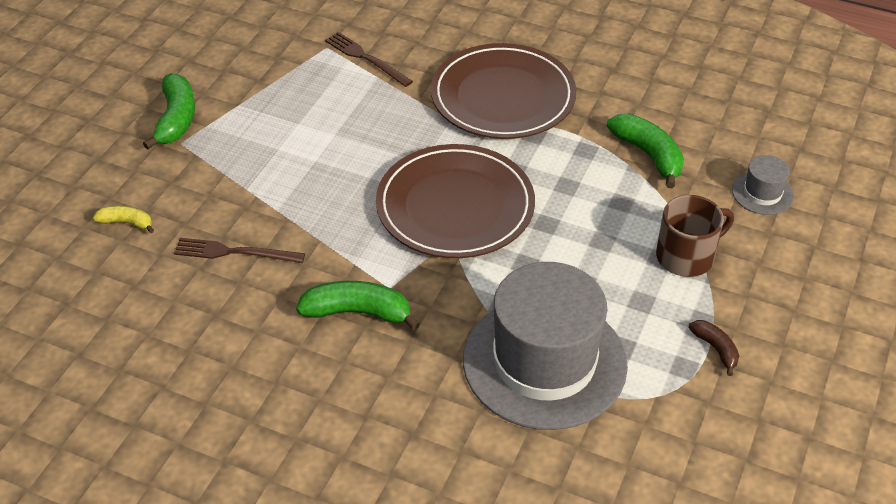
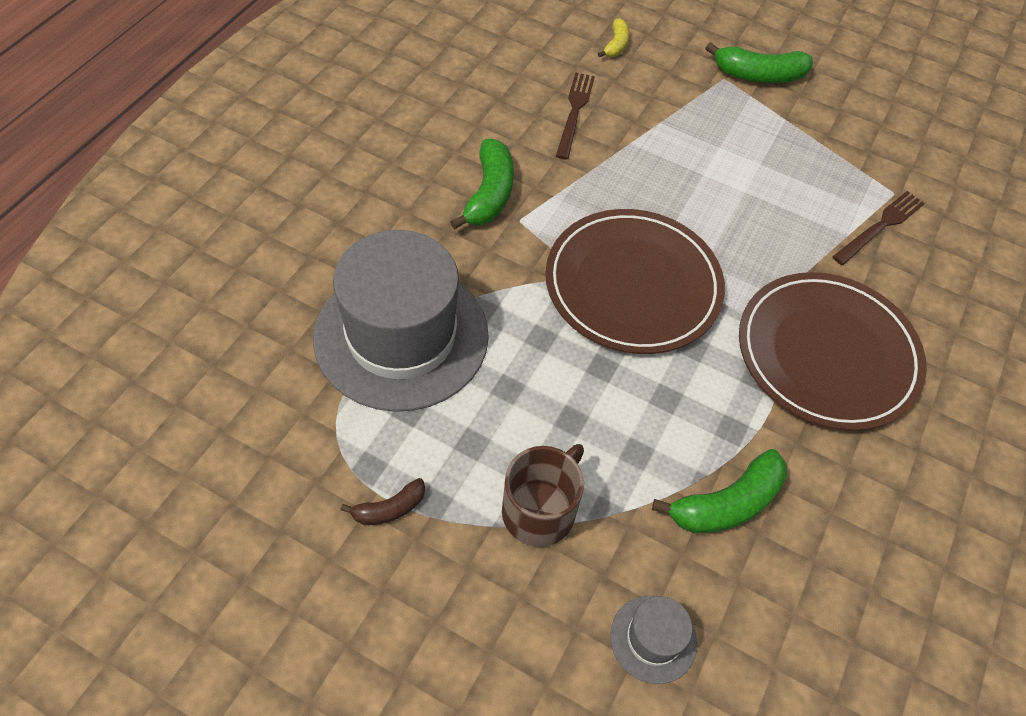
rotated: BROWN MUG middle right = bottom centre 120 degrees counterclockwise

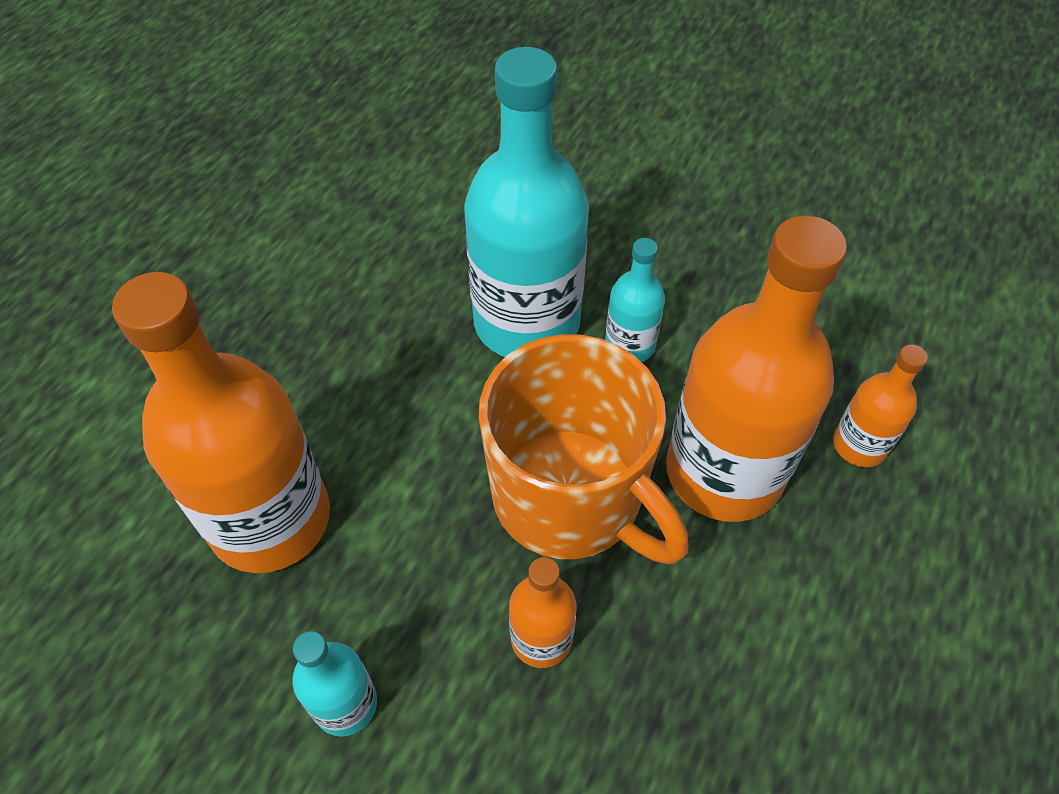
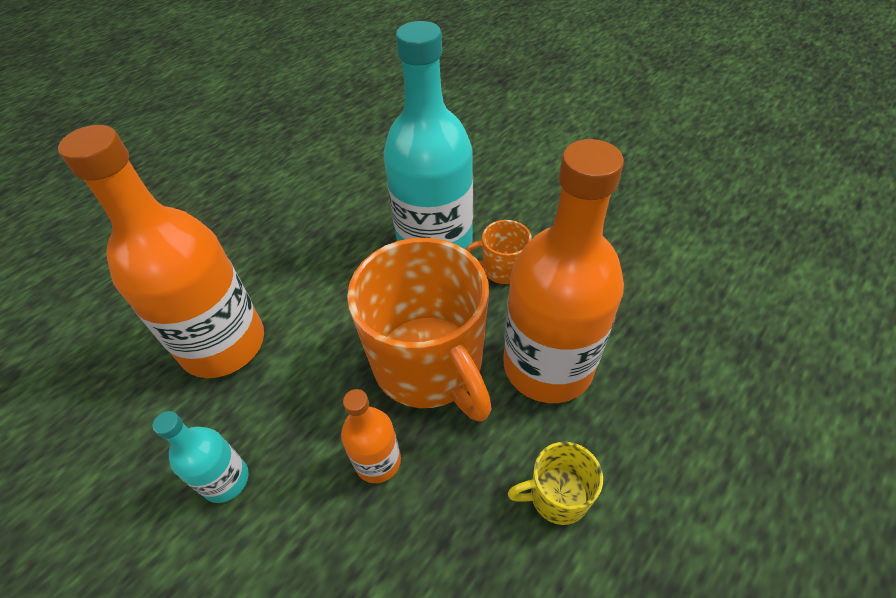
gone: ORANGE BOTTLE (no. 4 from left) middle right
new: YELLOW MUG bottom centre
swapped: TURQUOISE BOTTLE (no. 3 from left) centre to ORANGE MUG (no. 2 from left) centre

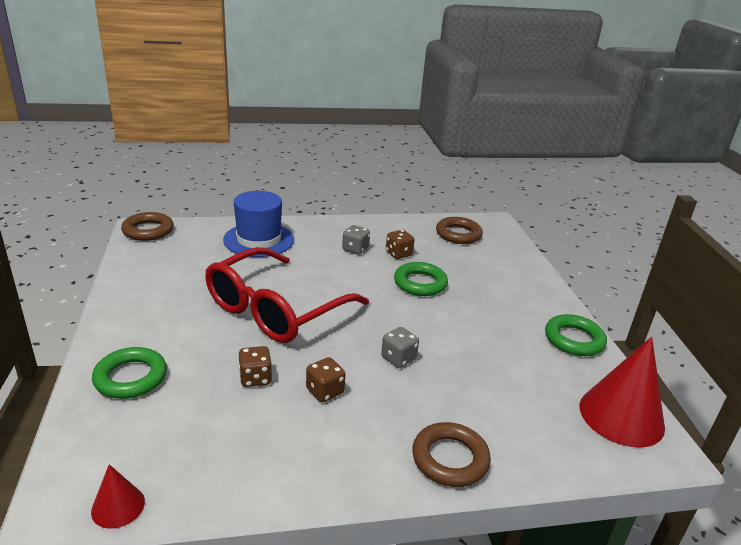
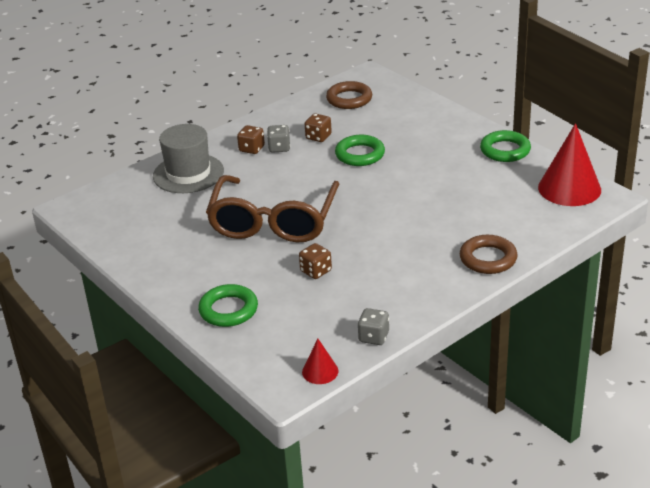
gone: BROWN RING (no. 1 from left) middle left
shifted: BROWN DICE (no. 2 from left in the first image) bottom centre to BROWN DICE (no. 1 from left) top centre; GREY DICE (no. 2 from left) centre to bottom centre
repainted: BLUE HAT centre to GREY HAT top left; RED GLASSES centre to BROWN GLASSES centre

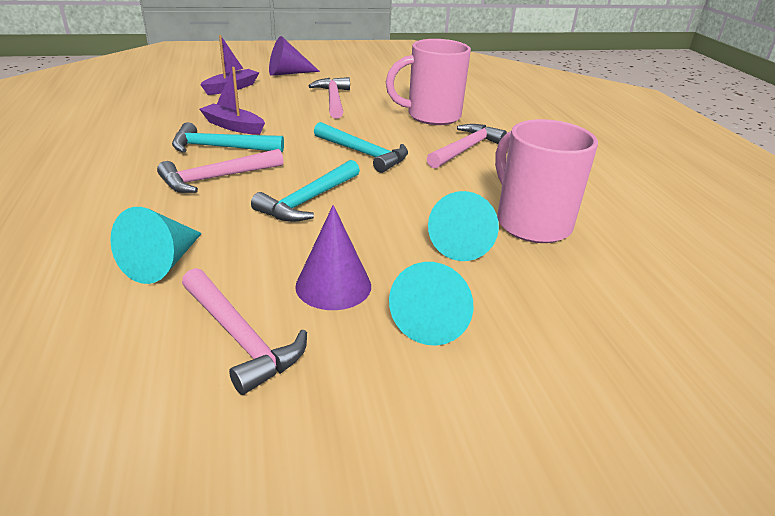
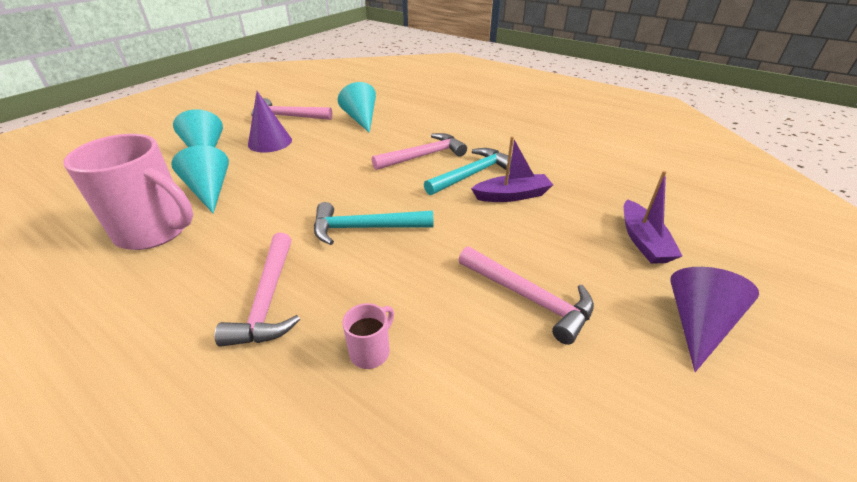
gone: TURQUOISE HAMMER (no. 2 from left) centre
rotated: PINK HAMMER (no. 1 from left in the first image) top left = top centre 45 degrees clockwise
scaled: PINK MUG (no. 1 from left in the first image) top centre = bottom centre x0.43

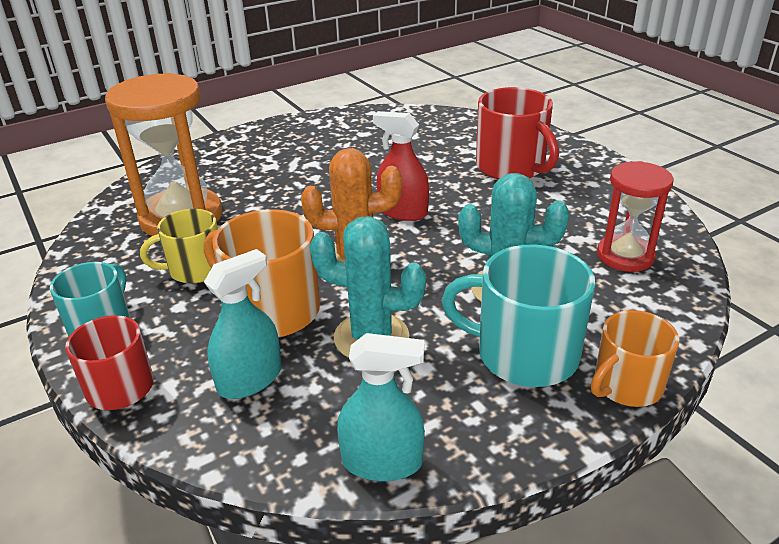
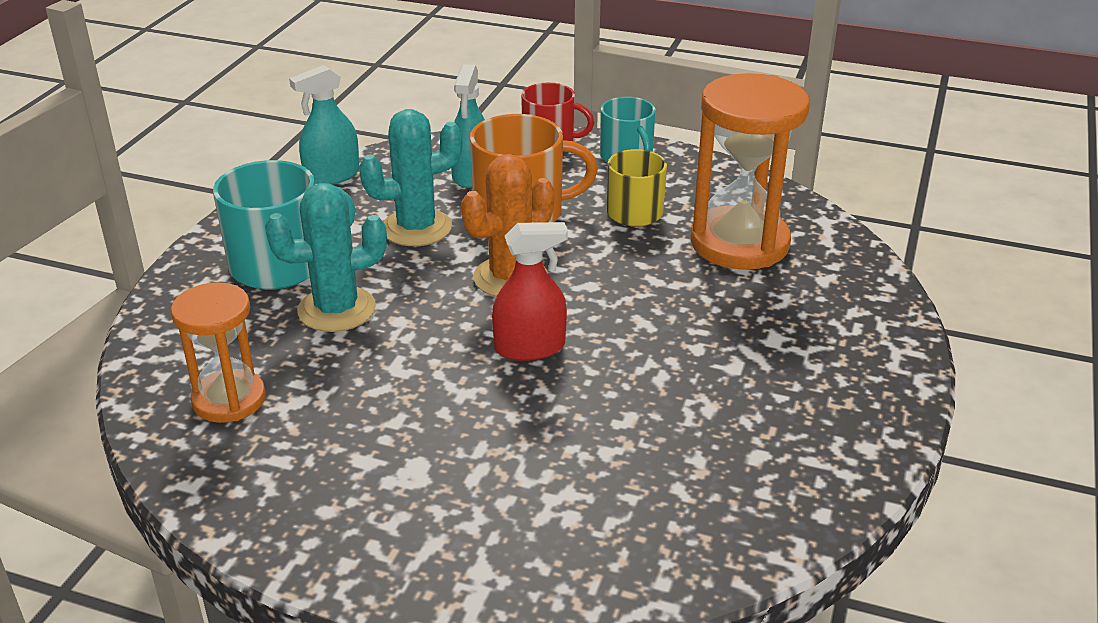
gone: RED MUG (no. 2 from left) top centre; ORANGE MUG (no. 2 from left) middle right
repainted: RED HOURGLASS middle right to ORANGE HOURGLASS (no. 1 from left) middle left

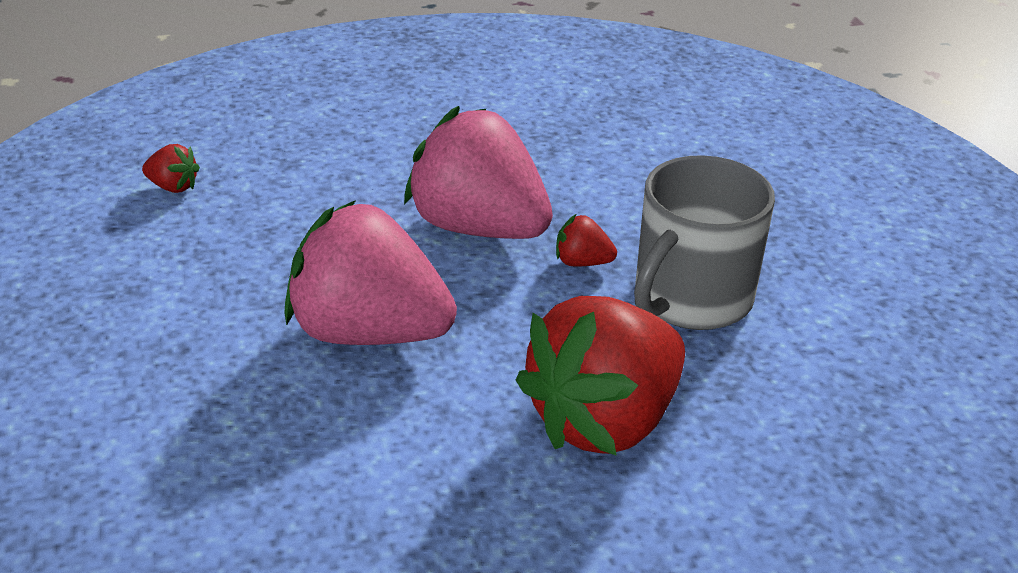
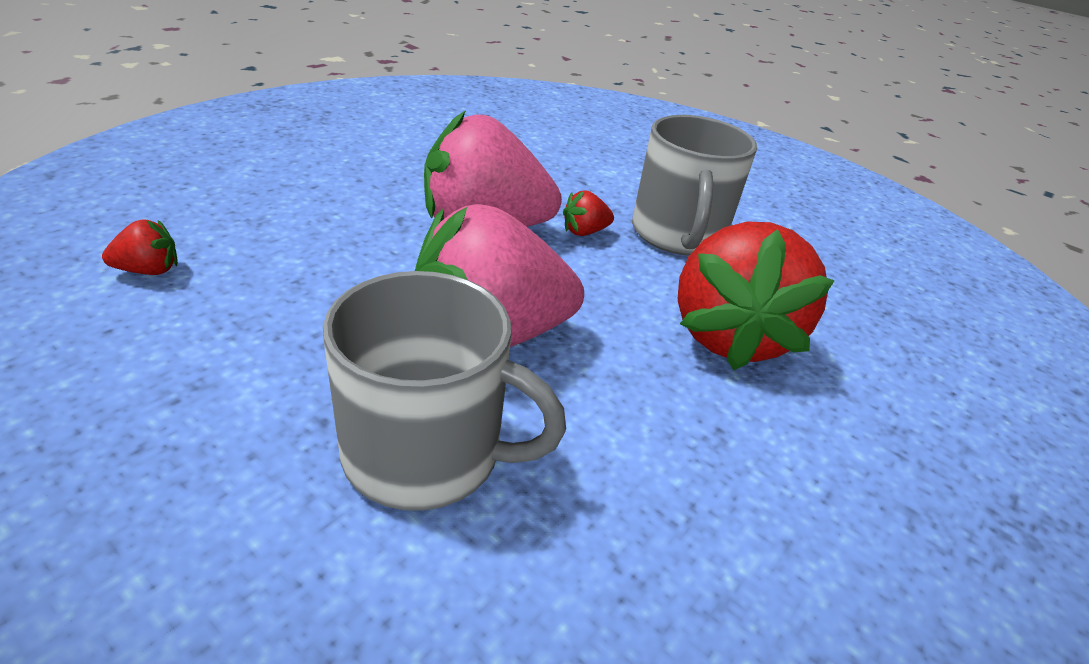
new: GREY MUG (no. 1 from left) centre

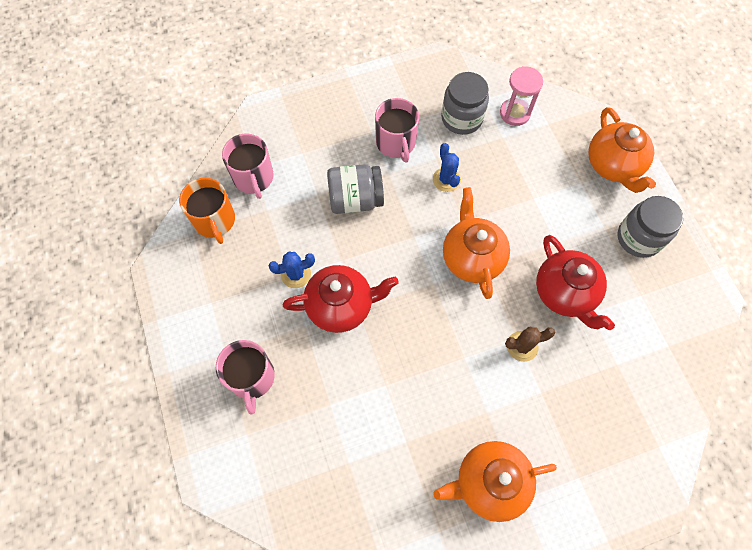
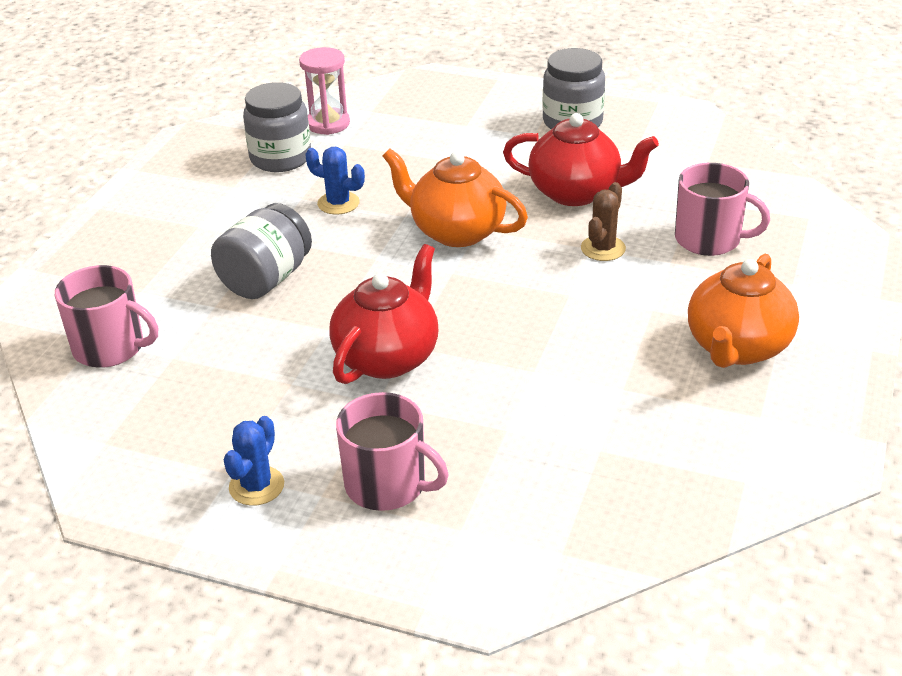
gone: ORANGE MUG middle left; ORANGE TEAPOT (no. 3 from left) top right
shifted: BLUE CACTUS (no. 1 from left) centre to bottom left; PINK MUG (no. 3 from left) top centre to top right

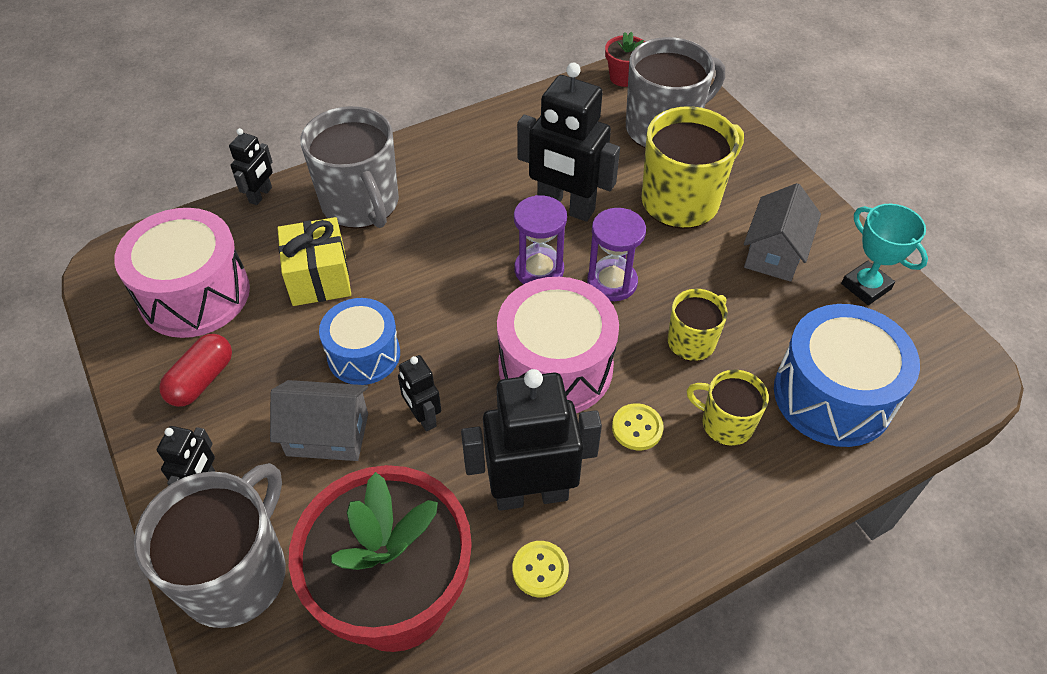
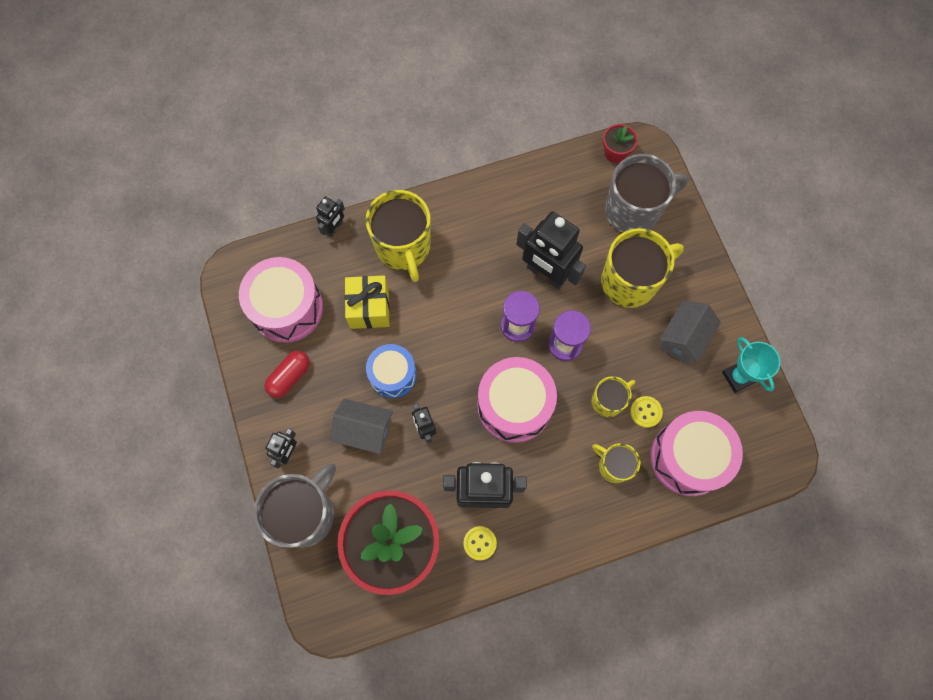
shifted: YELLOW BUTTON (no. 2 from left) centre to middle right
repainted: GREY MUG (no. 2 from left) top centre to YELLOW MUG (no. 1 from left) centre; BLUE DRUM (no. 2 from left) middle right to PINK DRUM (no. 3 from left) middle right

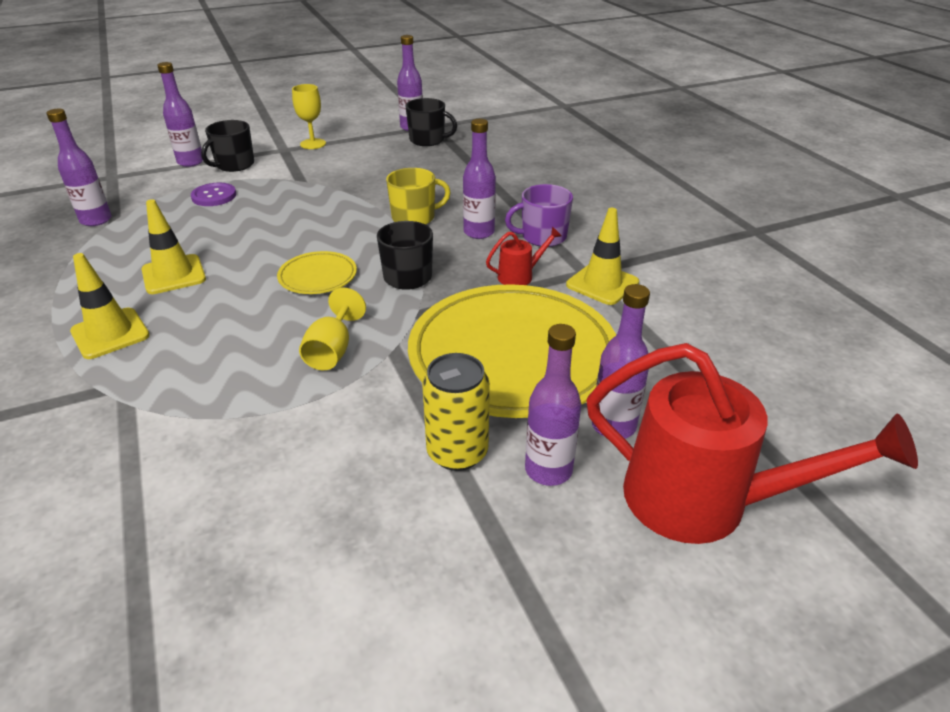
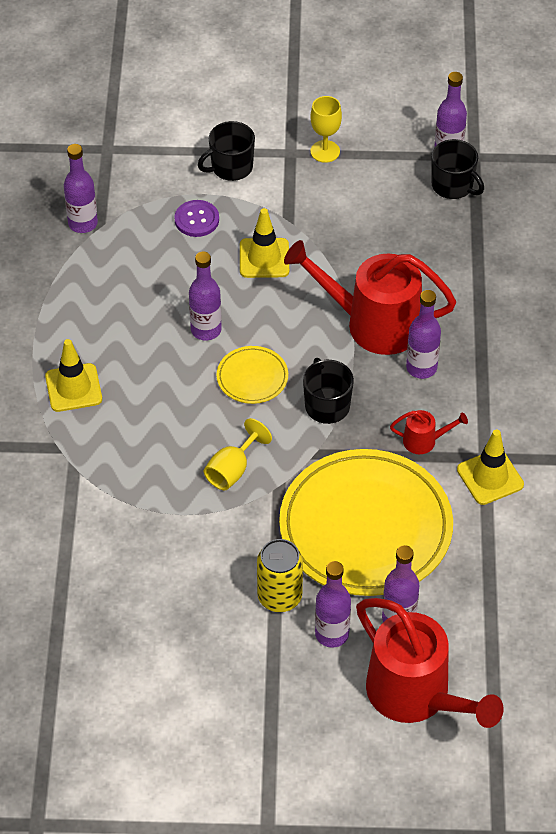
gone: PURPLE MUG top centre
shifted: PURPLE BOTTLE (no. 2 from left) top left to centre; YELLOW TRAFFIC CONE (no. 2 from left) middle left to top centre
swapped: YELLOW MUG top centre to RED WATERING CAN (no. 1 from left) centre

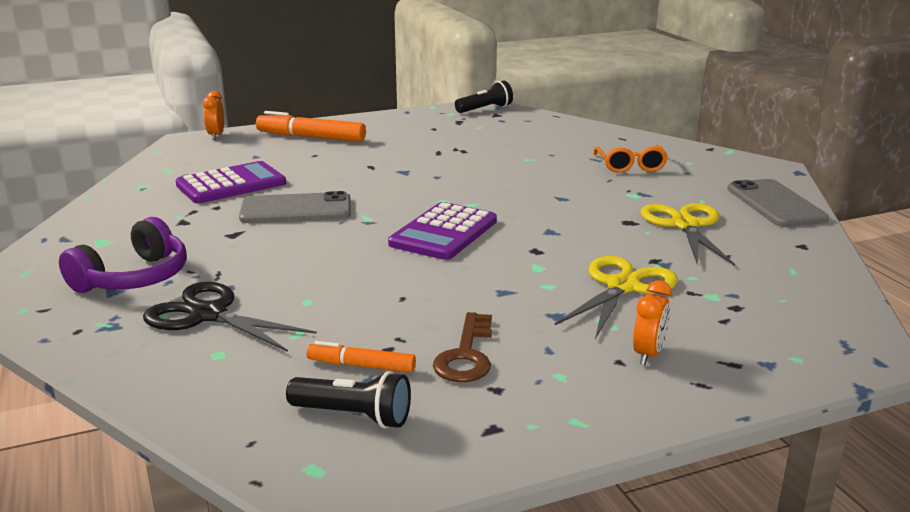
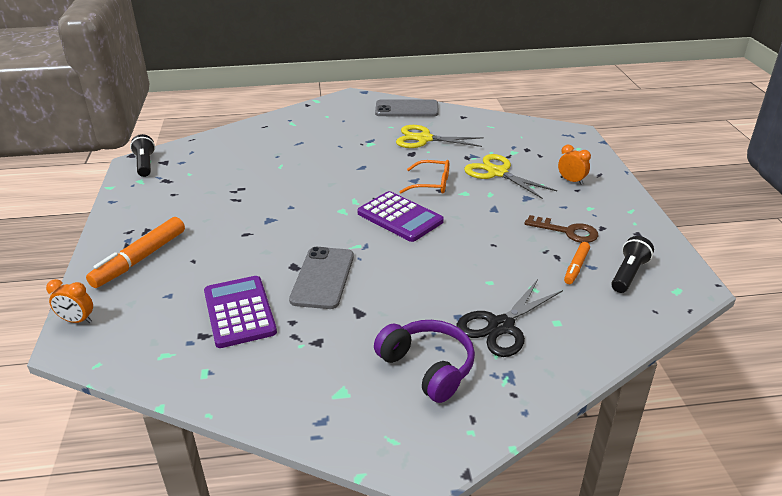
shifted: ORANGE GLASSES top right to centre

